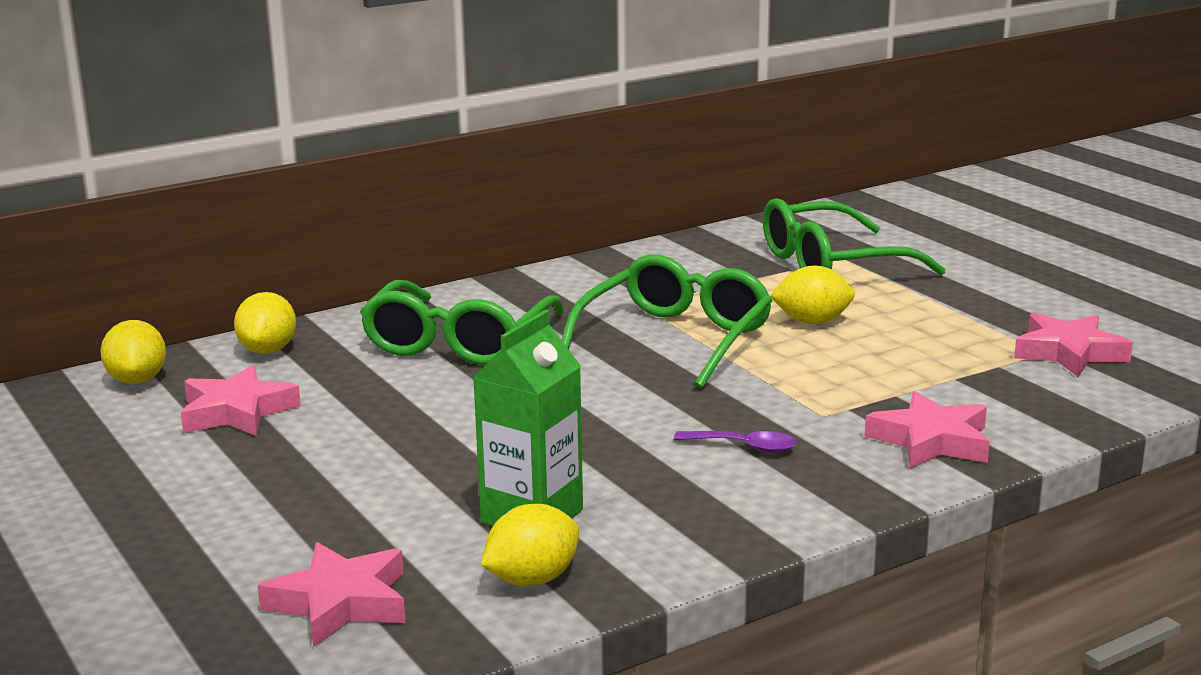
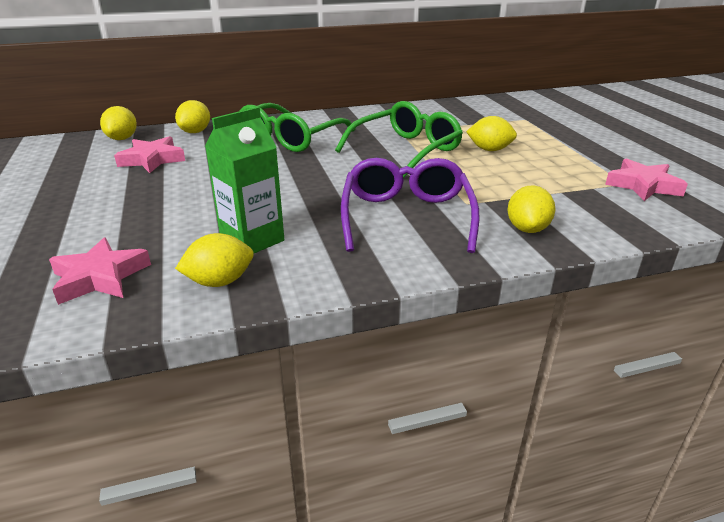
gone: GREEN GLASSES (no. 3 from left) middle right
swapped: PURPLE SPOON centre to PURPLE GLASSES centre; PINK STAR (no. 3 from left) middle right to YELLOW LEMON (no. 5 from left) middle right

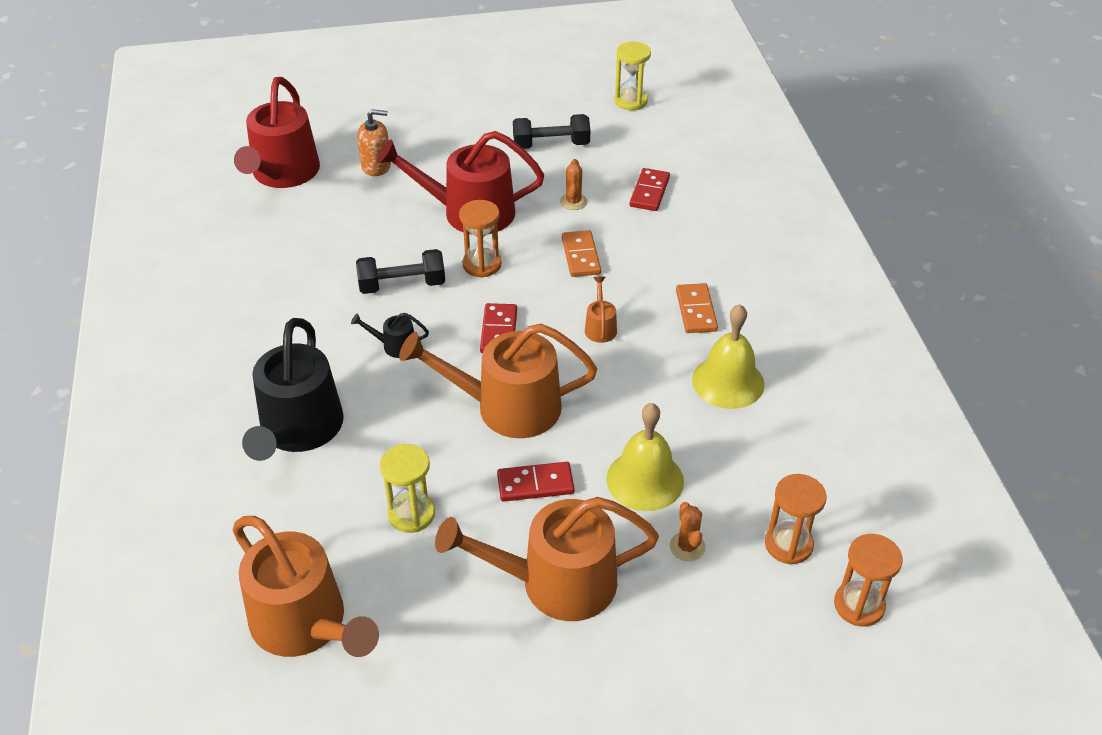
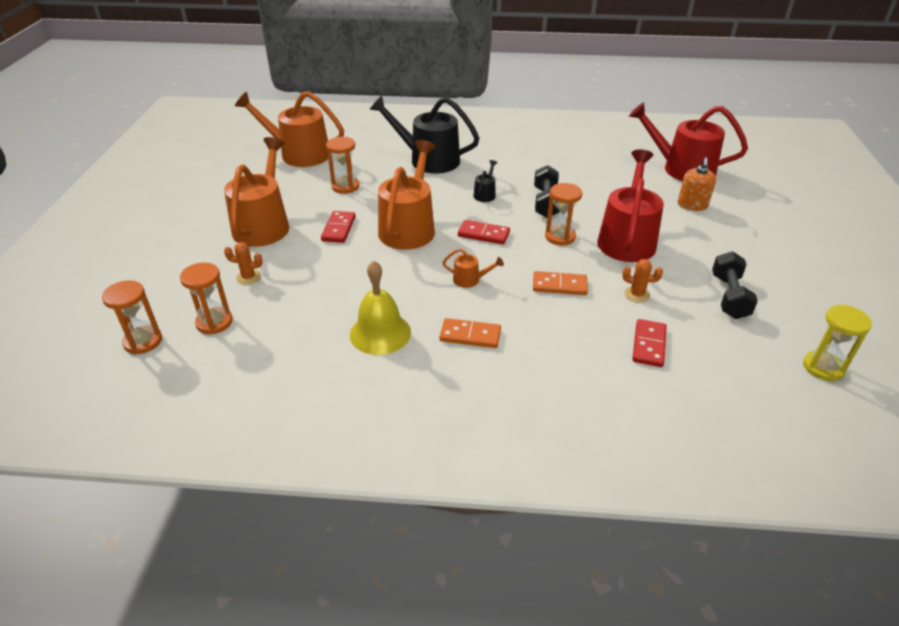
gone: YELLOW BELL (no. 1 from left) centre
repainted: YELLOW HOURGLASS (no. 1 from left) centre to ORANGE HOURGLASS (no. 3 from left) top centre
rotated: ORANGE WATERING CAN (no. 1 from left in the first image) bottom left = top left 45 degrees clockwise; RED DOMINO (no. 3 from left) top centre = middle right 75 degrees clockwise

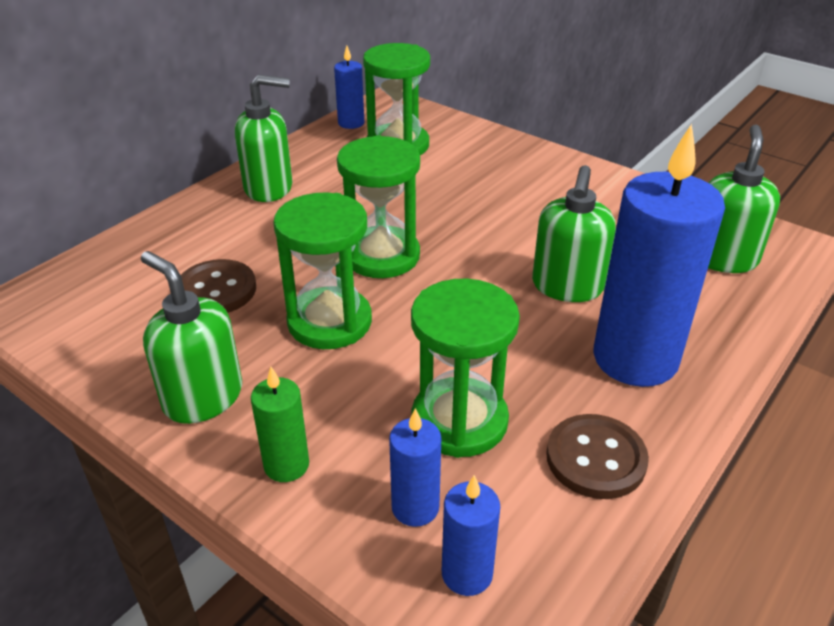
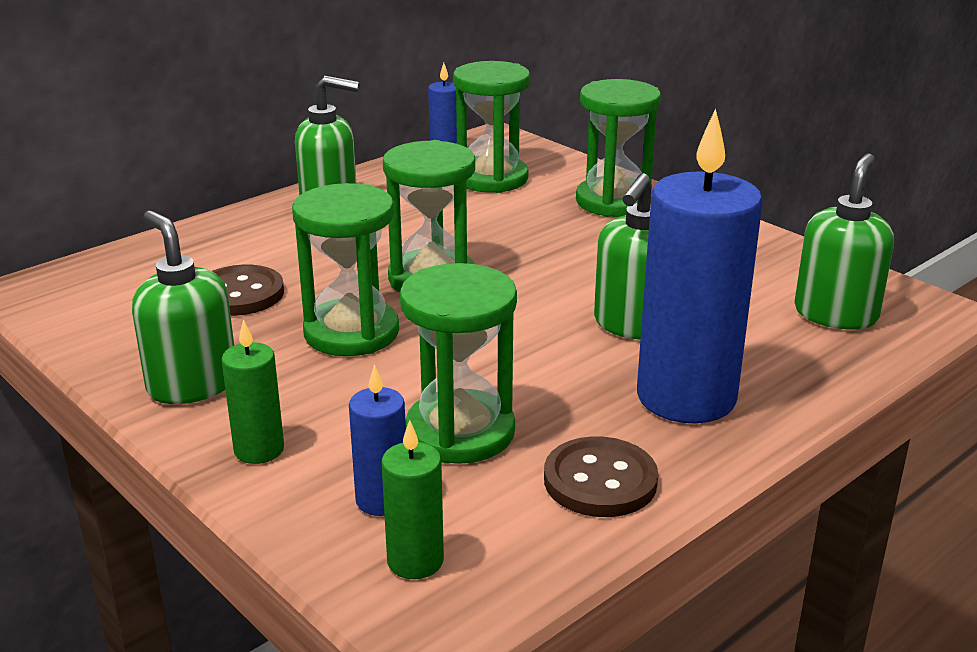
new: GREEN HOURGLASS (no. 5 from left) top centre
repainted: BLUE CANDLE (no. 3 from left) bottom centre to GREEN CANDLE (no. 2 from left) bottom centre

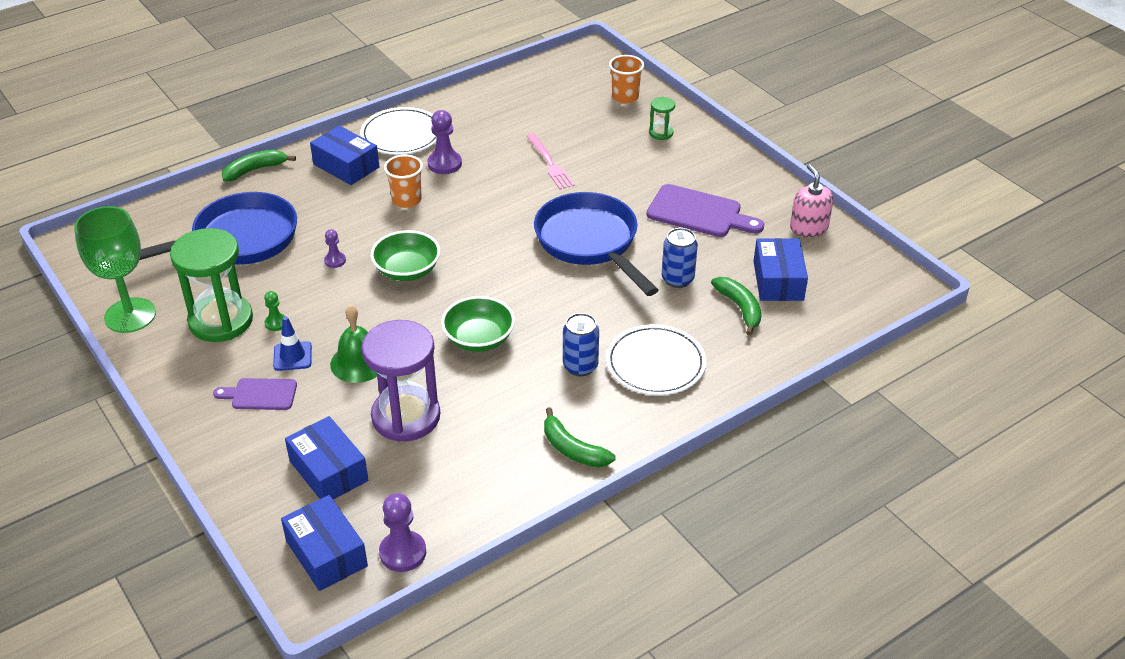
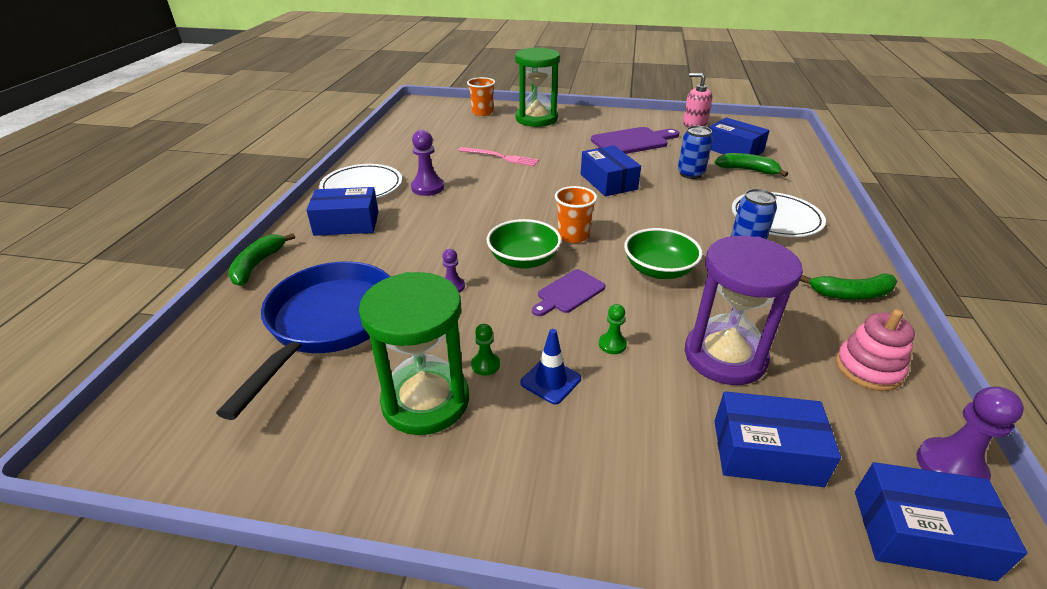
gone: GREEN GOBLET middle left
new: PINK STACKING TOY middle right
shifted: PURPLE CUTTING BOARD (no. 1 from left) middle left to centre; ORANGE CUP (no. 1 from left in the first image) top centre to ORANGE CUP (no. 2 from left) centre
swapped: BLUE PAN (no. 2 from left) centre to BLUE BOX (no. 2 from left) top centre; GREEN BELL middle left to GREEN PAWN (no. 2 from left) centre
scaled: GREEN HOURGLASS (no. 2 from left) top centre = top centre x2.24

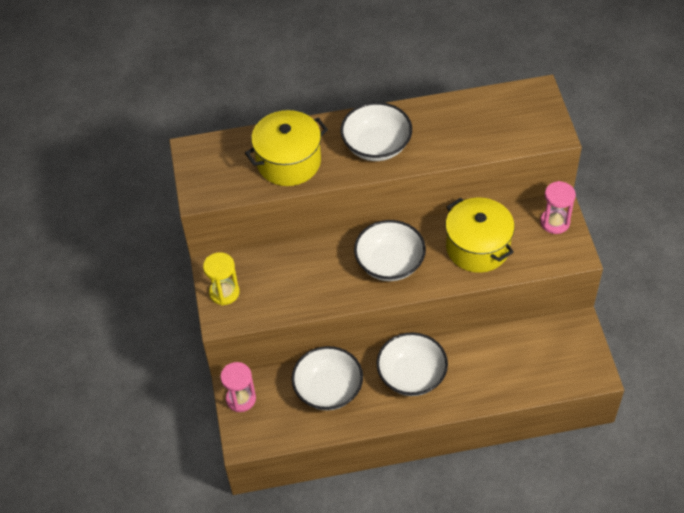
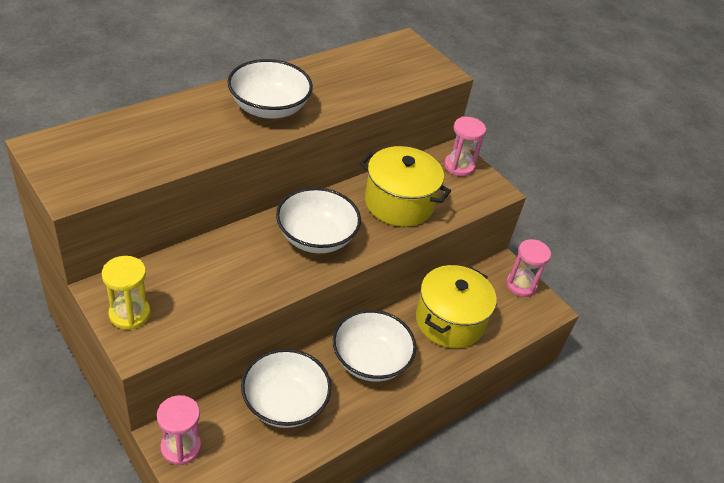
new: PINK HOURGLASS (no. 3 from left) middle right
shifted: YELLOW POT (no. 1 from left in the first image) top centre to YELLOW POT (no. 2 from left) centre

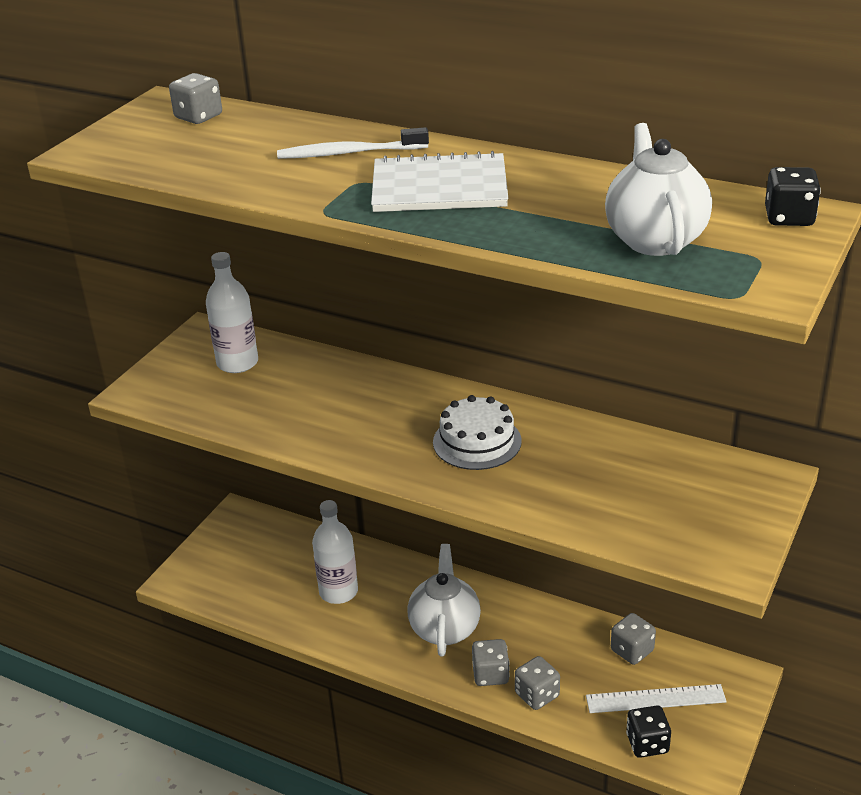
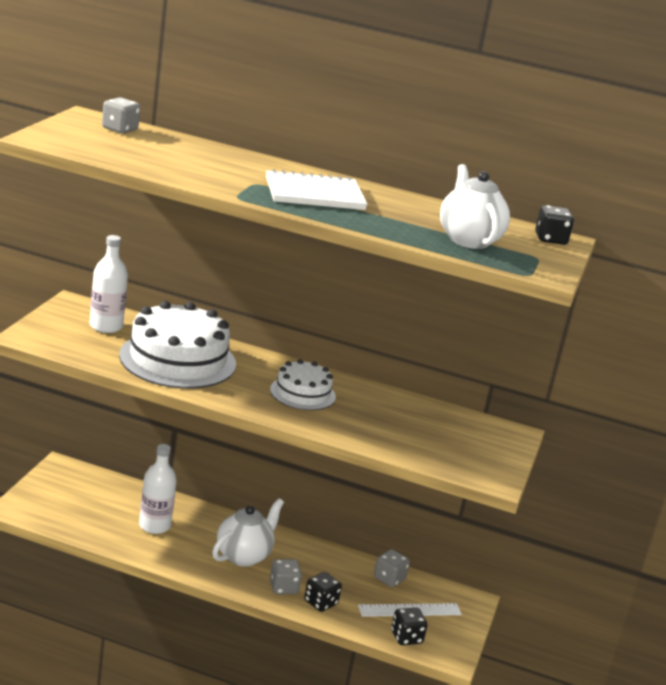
gone: WHITE TOOTHBRUSH top centre
new: WHITE CAKE (no. 1 from left) middle left
repainted: GREY DICE (no. 3 from left) bottom centre to BLACK DICE (no. 1 from left) bottom centre
rotated: WHITE TEAPOT (no. 1 from left) bottom centre = bottom centre 45 degrees clockwise

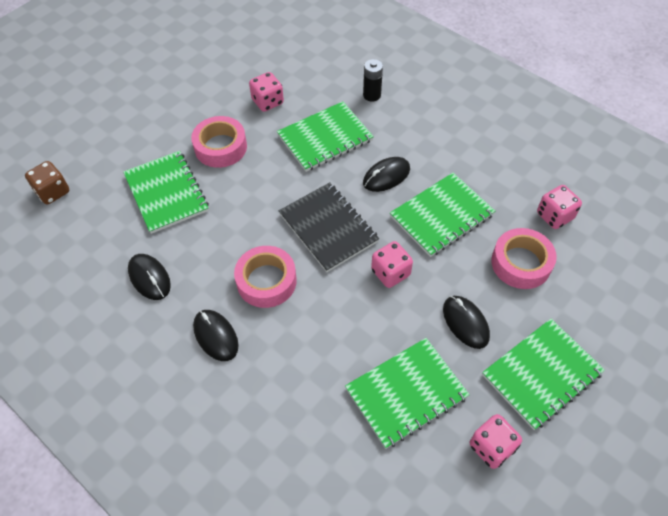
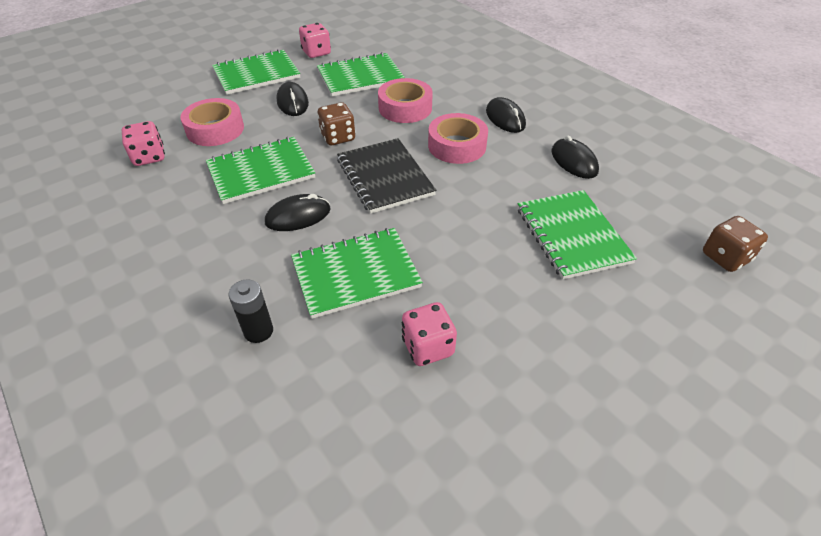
shifted: PINK TAPE (no. 1 from left in the first image) top left to PINK TAPE (no. 2 from left) top centre
repainted: PINK DICE (no. 2 from left) centre to BROWN DICE (no. 1 from left) top centre

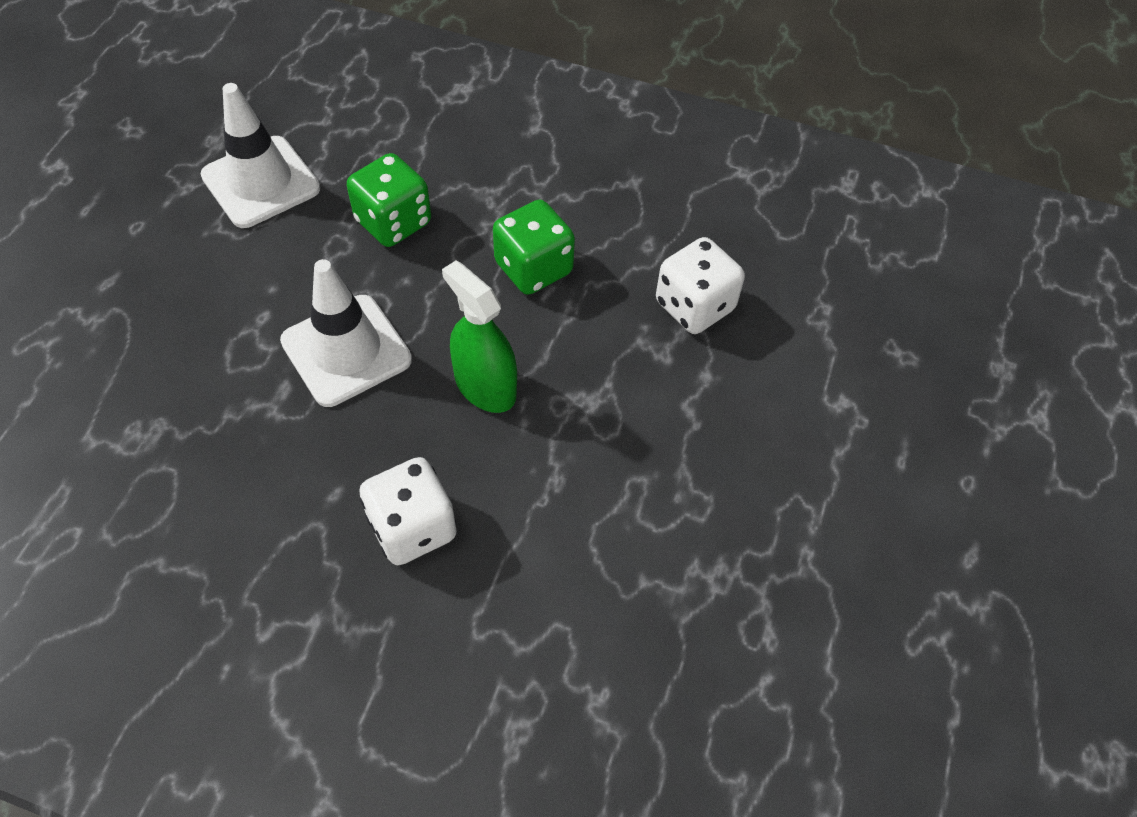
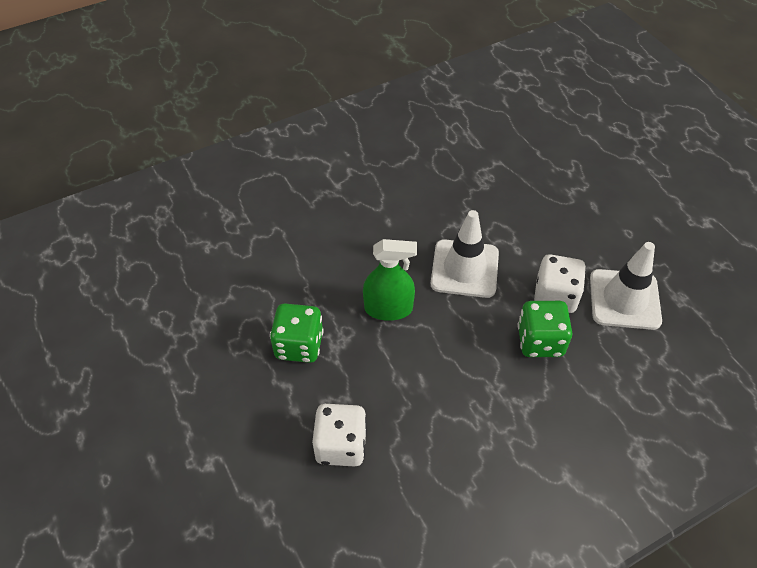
shifted: GREEN DICE (no. 2 from left in the first image) top centre to GREEN DICE (no. 1 from left) centre; WHITE DICE (no. 1 from left in the first image) centre to WHITE DICE (no. 2 from left) middle right

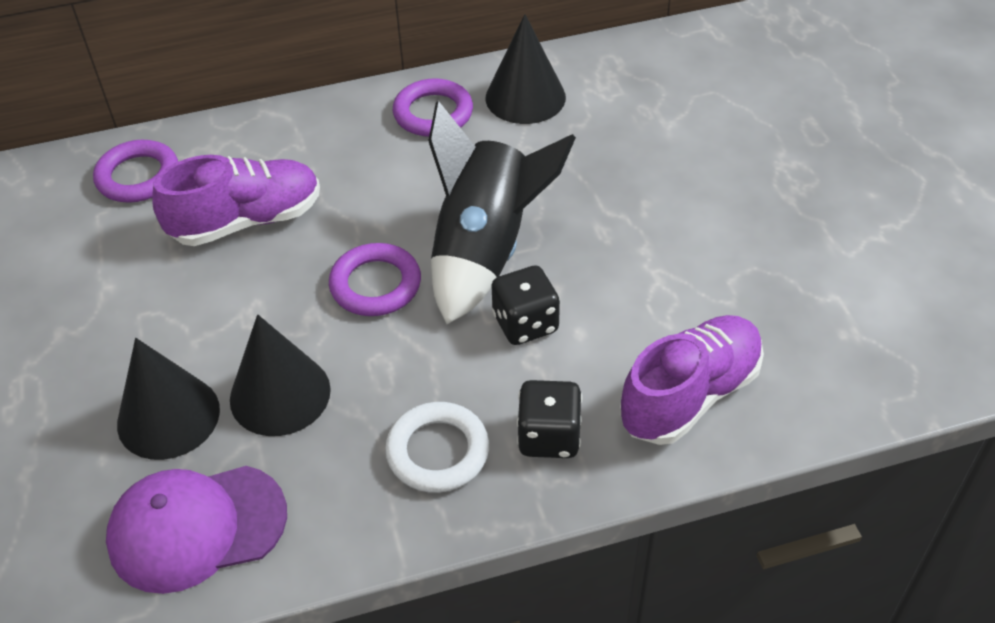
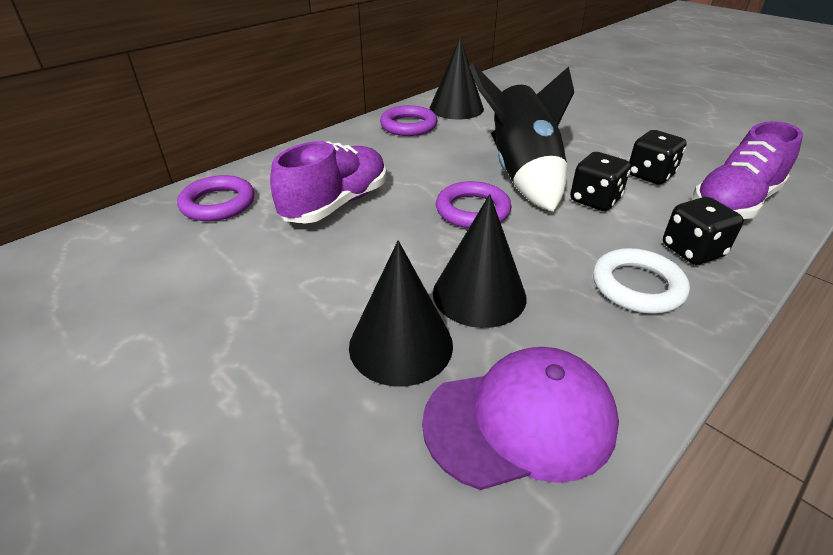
new: BLACK DICE (no. 2 from left) top right
rotated: PURPLE CAP bottom left = bottom centre 150 degrees counterclockwise; PURPLE SHOE (no. 2 from left) middle right = top right 150 degrees counterclockwise

